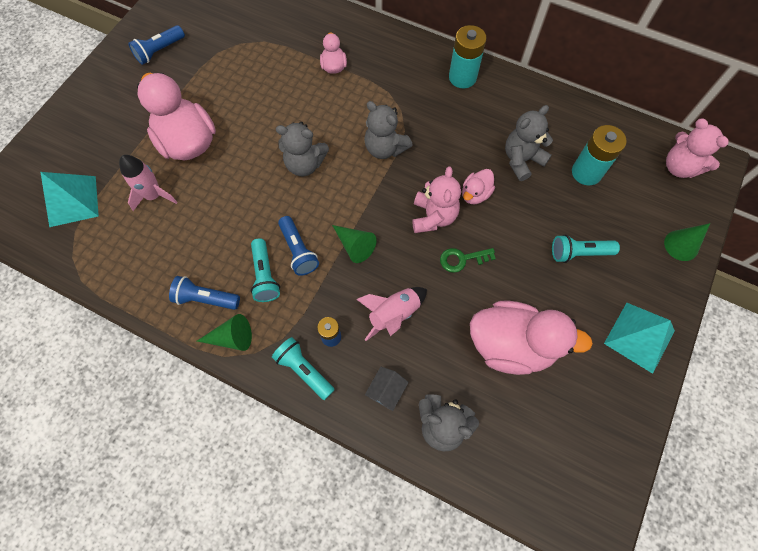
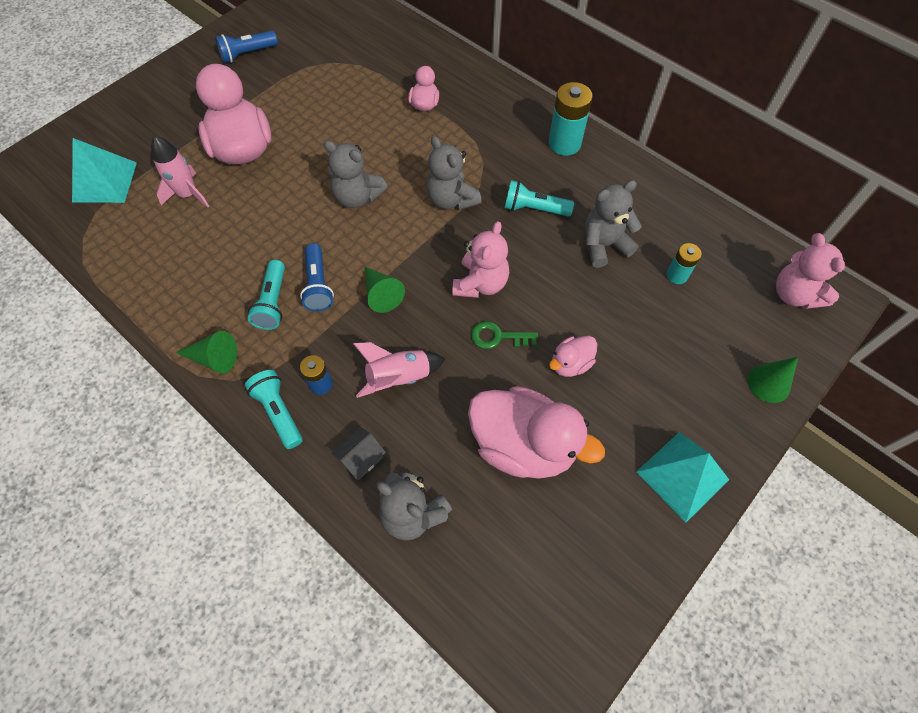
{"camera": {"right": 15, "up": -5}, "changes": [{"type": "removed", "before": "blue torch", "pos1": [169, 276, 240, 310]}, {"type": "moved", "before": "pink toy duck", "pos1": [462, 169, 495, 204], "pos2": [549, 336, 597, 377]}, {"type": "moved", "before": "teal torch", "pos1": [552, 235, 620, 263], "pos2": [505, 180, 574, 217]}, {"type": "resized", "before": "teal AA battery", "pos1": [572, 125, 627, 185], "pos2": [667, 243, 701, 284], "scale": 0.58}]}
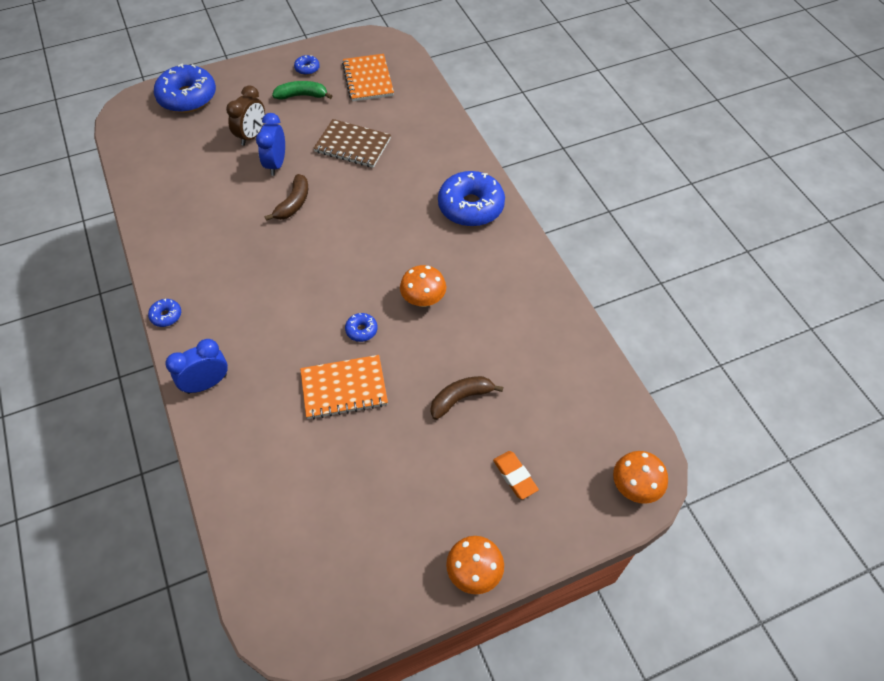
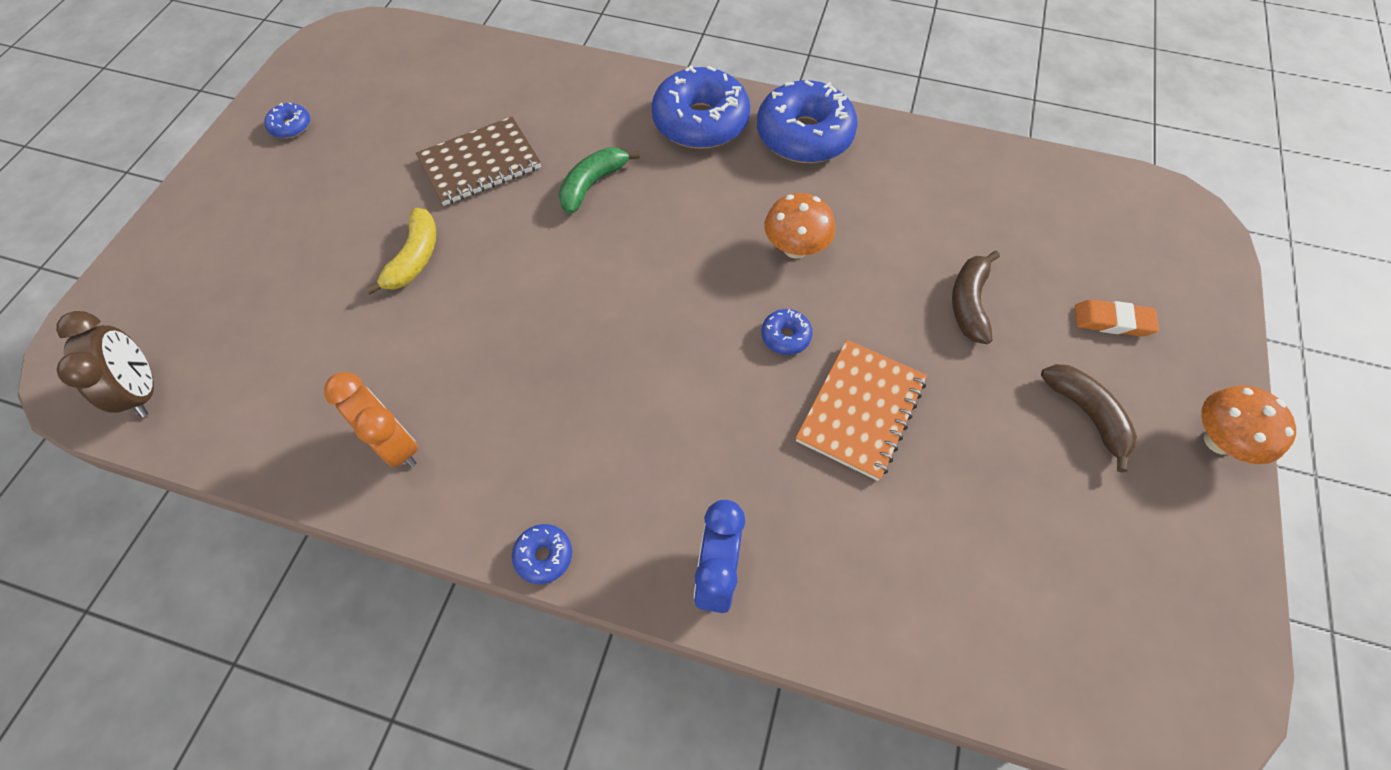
{"camera": {"right": -50, "up": 5}, "changes": [{"type": "removed", "before": "orange exercise book", "pos1": [342, 54, 394, 102]}, {"type": "removed", "before": "orange toadstool", "pos1": [613, 451, 668, 504]}, {"type": "added", "after": "orange alarm clock", "pos2": [324, 372, 418, 467]}, {"type": "moved", "before": "blue glazed donut", "pos1": [154, 64, 216, 113], "pos2": [757, 80, 858, 163]}, {"type": "moved", "before": "dark brown alarm clock", "pos1": [226, 85, 265, 146], "pos2": [56, 311, 154, 417]}, {"type": "moved", "before": "dark brown toy banana", "pos1": [265, 174, 308, 221], "pos2": [1041, 364, 1137, 473]}, {"type": "moved", "before": "emerald toy banana", "pos1": [272, 81, 332, 100], "pos2": [558, 147, 640, 214]}, {"type": "replaced", "before": "blue alarm clock", "after": "yellow toy banana", "pos1": [256, 113, 285, 176], "pos2": [365, 208, 436, 294]}]}
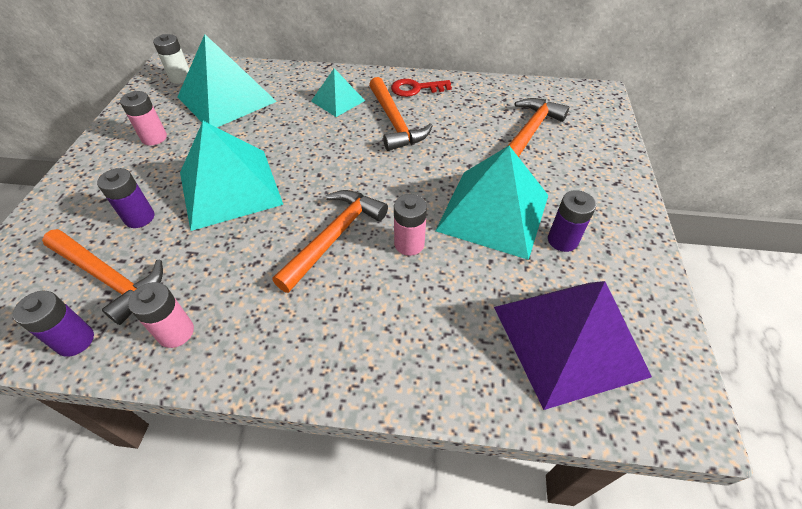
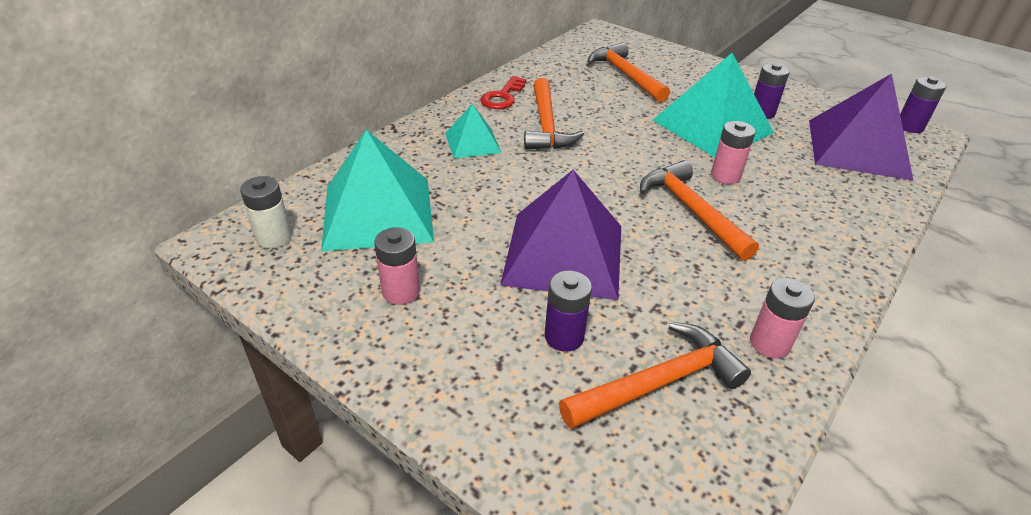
{"camera": {"right": -60, "up": -10}, "changes": [{"type": "moved", "before": "purple AA battery", "pos1": [13, 291, 94, 357], "pos2": [900, 76, 947, 133]}, {"type": "recoloured", "before": "teal pyramid shape", "after": "purple pyramid shape", "pos1": [180, 121, 283, 231], "pos2": [500, 170, 621, 300]}, {"type": "turned", "before": "orange claw hammer", "pos1": [369, 77, 433, 151], "pos2": [524, 78, 584, 150], "turn": 75}]}
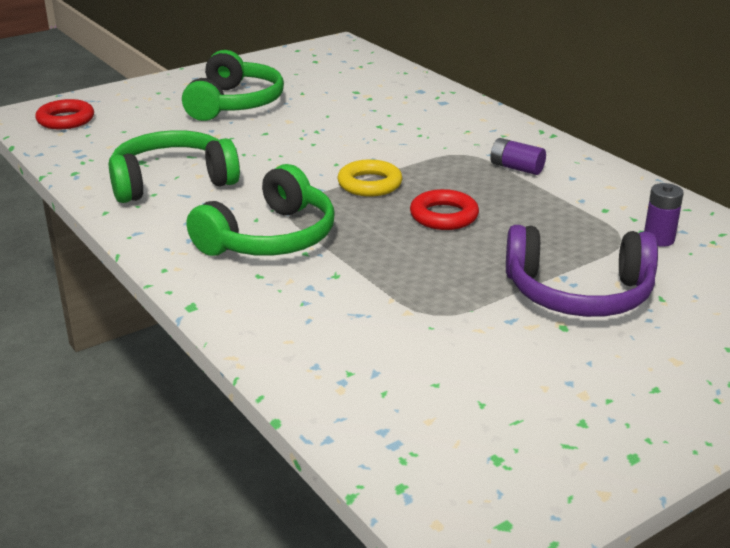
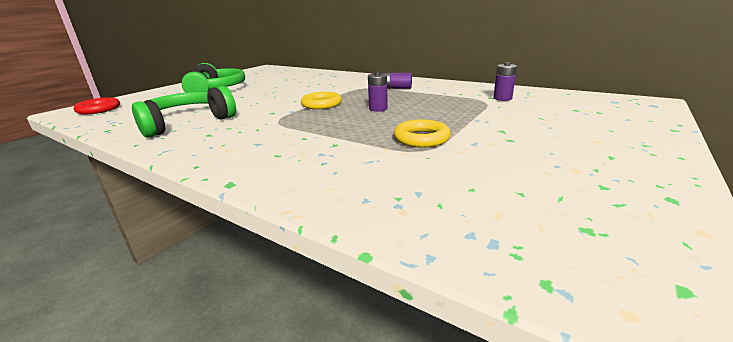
{"camera": {"right": -20, "up": -5}, "changes": [{"type": "removed", "before": "emerald over-ear headphones", "pos1": [187, 164, 335, 256]}, {"type": "removed", "before": "purple over-ear headphones", "pos1": [506, 225, 658, 317]}, {"type": "added", "after": "yellow hoop", "pos2": [394, 119, 451, 148]}, {"type": "replaced", "before": "red hoop", "after": "purple AA battery", "pos1": [410, 189, 479, 230], "pos2": [368, 72, 388, 112]}]}
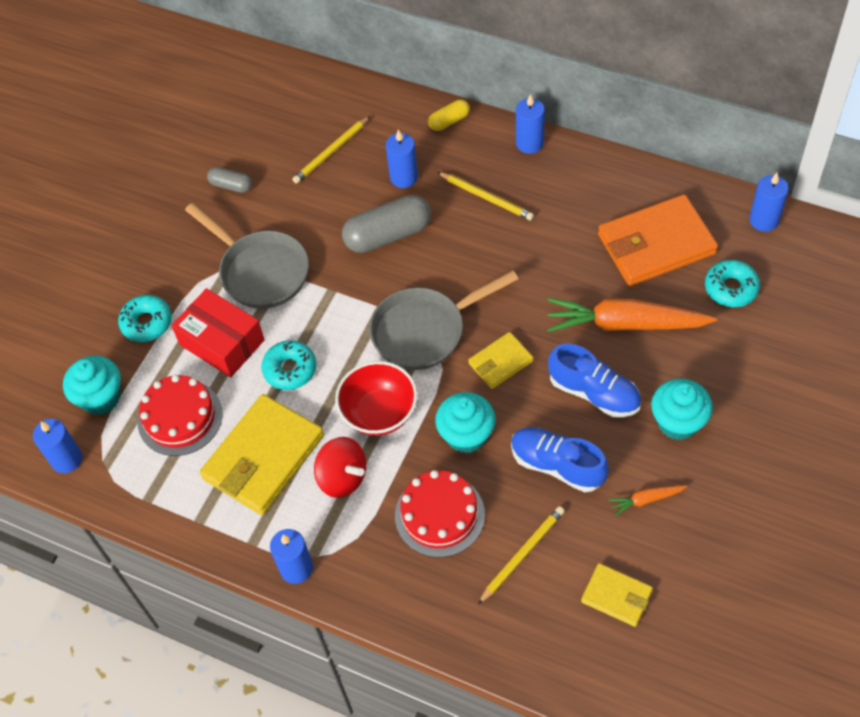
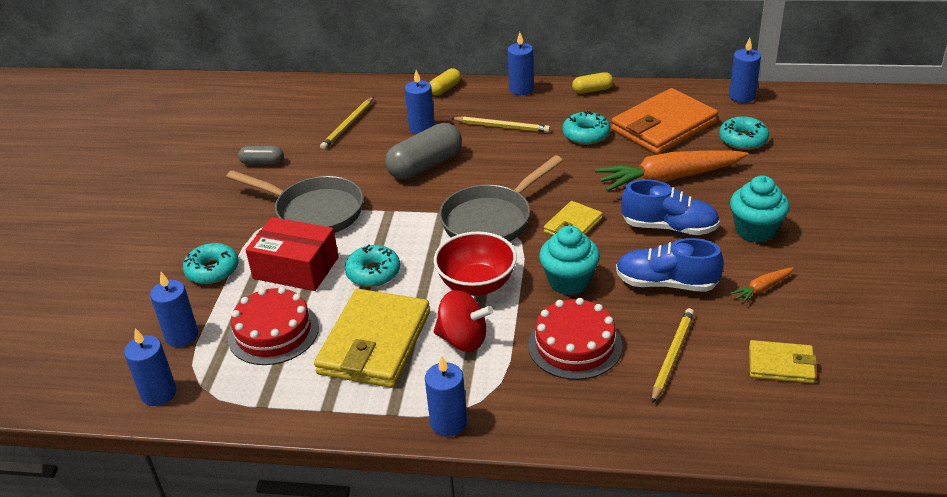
{"camera": {"right": -20, "up": -20}, "changes": [{"type": "added", "after": "teal glazed donut", "pos2": [562, 111, 610, 145]}, {"type": "added", "after": "yellow capsule", "pos2": [572, 72, 613, 94]}, {"type": "replaced", "before": "teal cupcake", "after": "blue wax candle", "pos1": [63, 356, 121, 415], "pos2": [150, 272, 198, 347]}]}
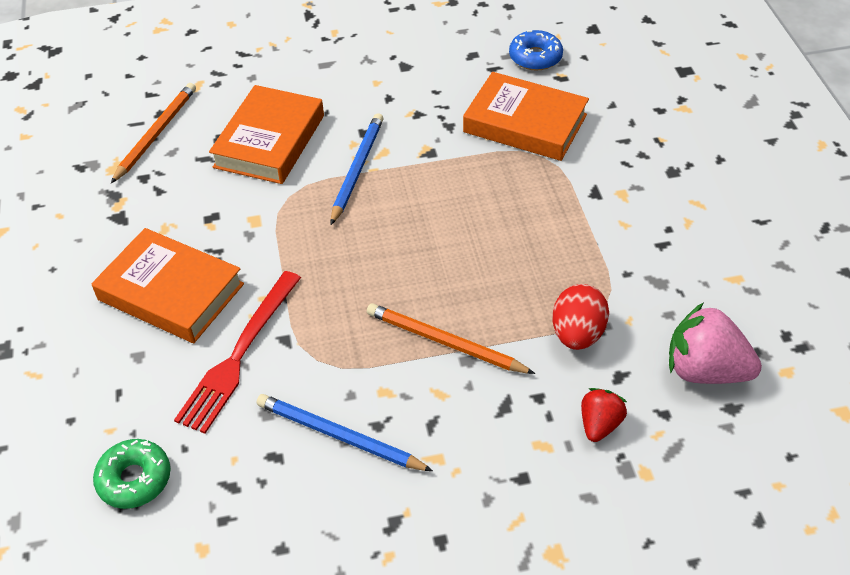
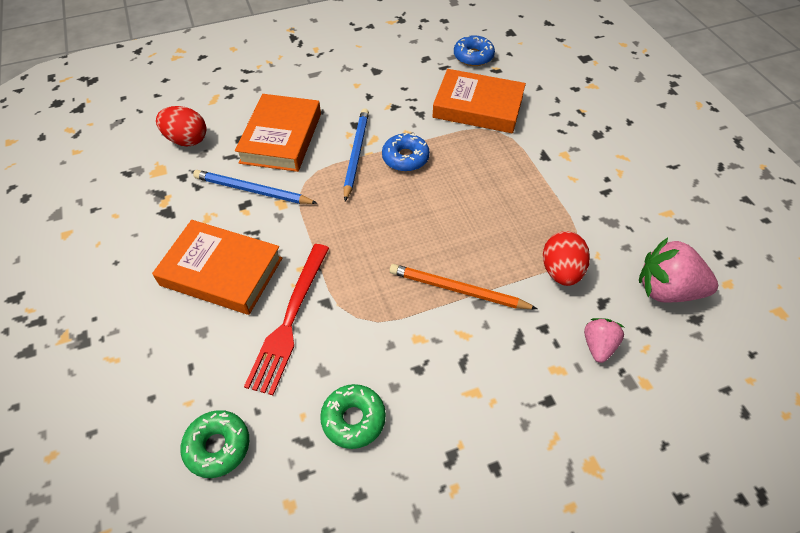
{"camera": {"right": -10, "up": 5}, "changes": [{"type": "added", "after": "emerald glazed donut", "pos2": [320, 384, 386, 449]}, {"type": "added", "after": "blue glazed donut", "pos2": [382, 133, 430, 172]}, {"type": "moved", "before": "blue wooden pencil", "pos1": [256, 394, 433, 471], "pos2": [193, 170, 318, 204]}, {"type": "replaced", "before": "orange wooden pencil", "after": "red egg", "pos1": [111, 83, 196, 183], "pos2": [156, 106, 206, 146]}, {"type": "recoloured", "before": "red berry", "after": "pink berry", "pos1": [581, 388, 627, 442], "pos2": [584, 318, 624, 363]}]}
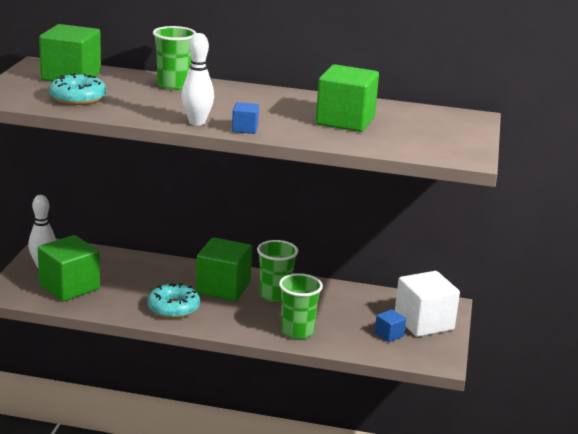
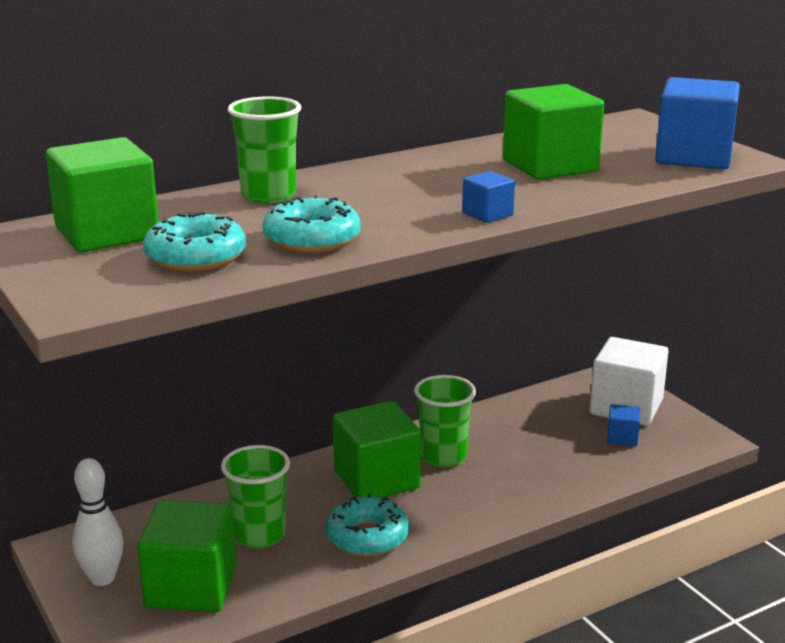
{"camera": {"right": -40, "up": 0}, "changes": [{"type": "removed", "before": "snow-white skittle", "pos1": [181, 33, 214, 125]}, {"type": "added", "after": "teal glazed donut", "pos2": [262, 195, 361, 253]}, {"type": "added", "after": "blue solid cube", "pos2": [655, 77, 740, 169]}, {"type": "moved", "before": "emerald beaker", "pos1": [279, 273, 323, 339], "pos2": [221, 445, 290, 548]}]}
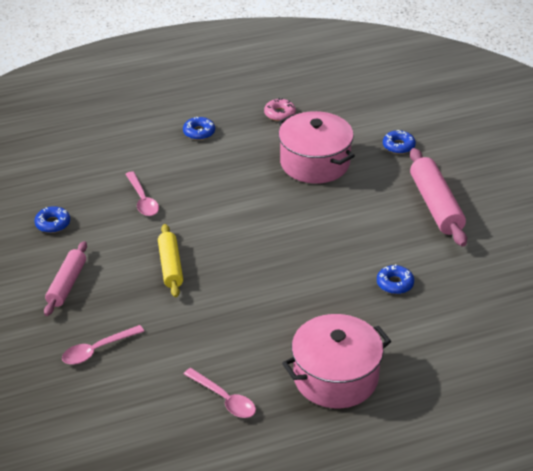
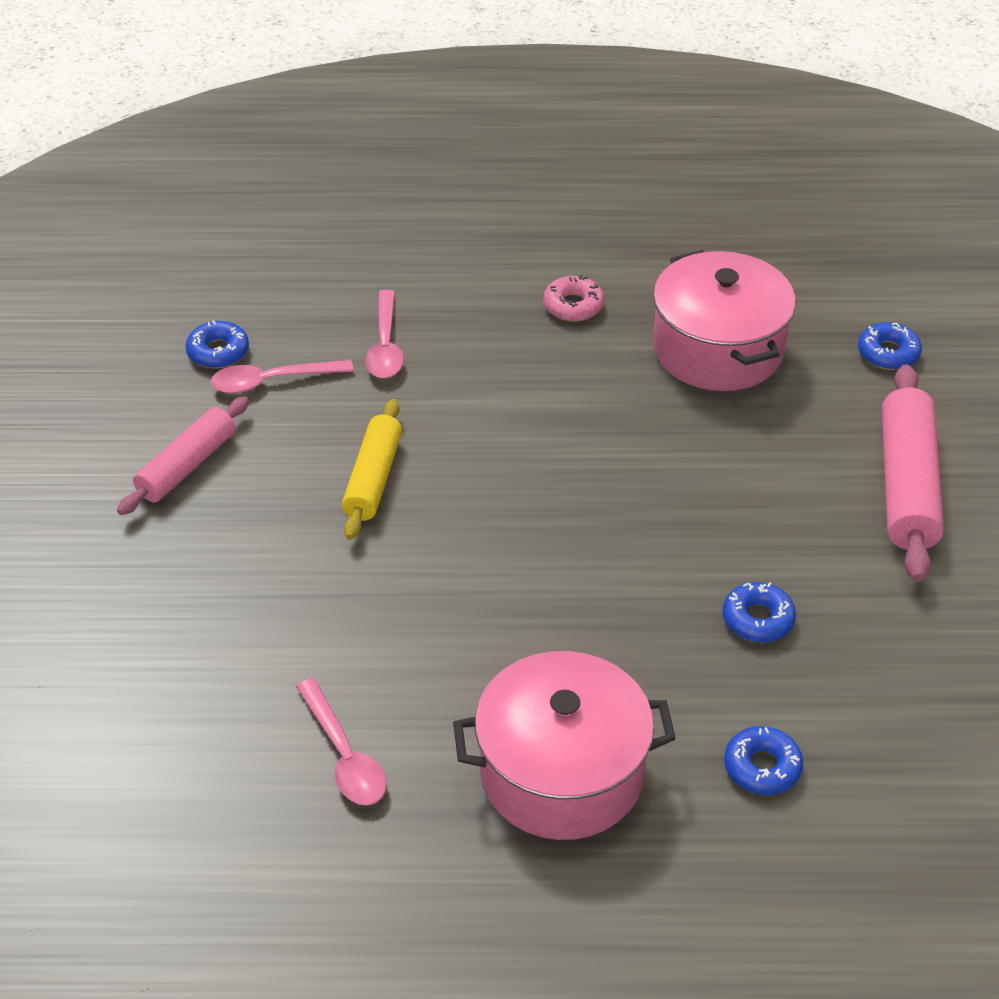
{"camera": {"right": 20, "up": 5}, "changes": [{"type": "moved", "before": "pink tablespoon", "pos1": [62, 325, 144, 365], "pos2": [210, 360, 354, 393]}, {"type": "moved", "before": "blue glazed donut", "pos1": [183, 117, 215, 140], "pos2": [724, 726, 803, 795]}, {"type": "moved", "before": "pink glazed donut", "pos1": [264, 98, 296, 121], "pos2": [543, 275, 604, 321]}]}
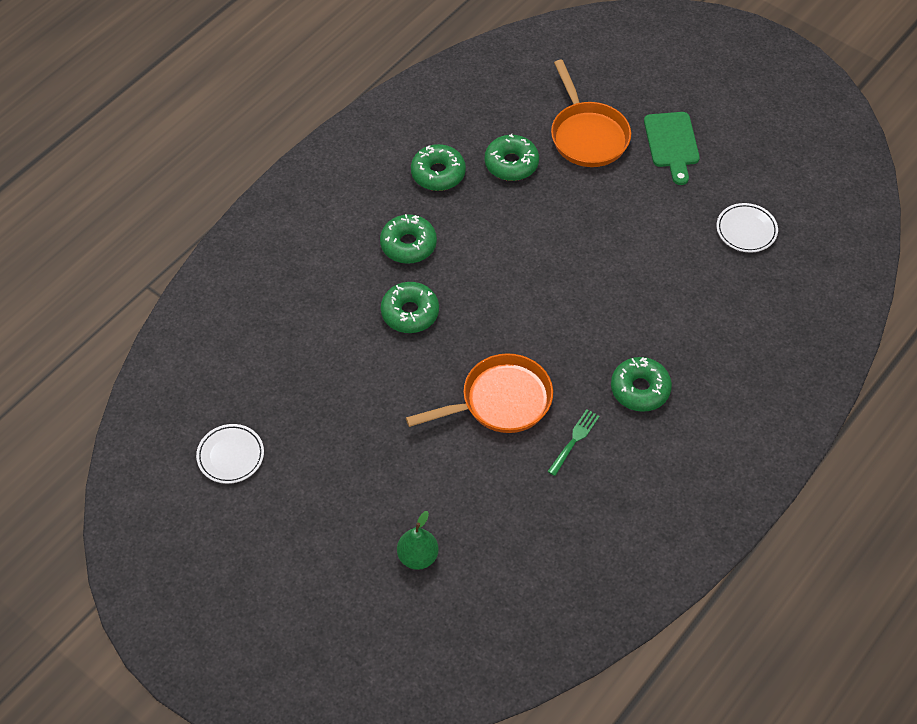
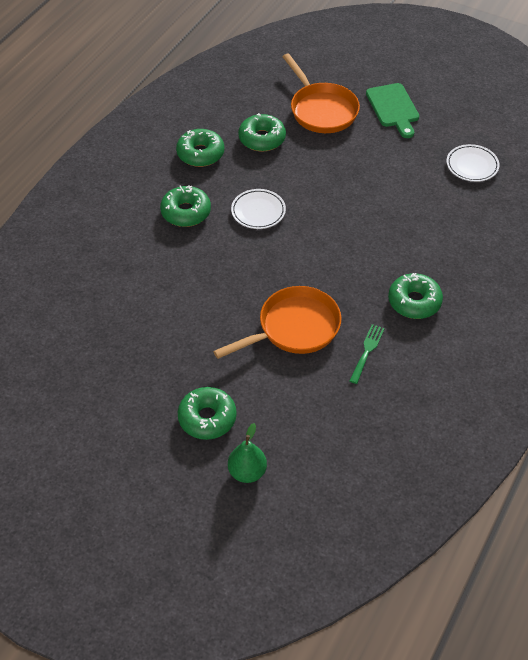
{"camera": {"right": -10, "up": -5}, "changes": [{"type": "moved", "before": "snow-white flat dish", "pos1": [196, 424, 264, 484], "pos2": [231, 189, 286, 229]}, {"type": "moved", "before": "emerald glazed donut", "pos1": [381, 282, 439, 333], "pos2": [178, 387, 237, 440]}]}
